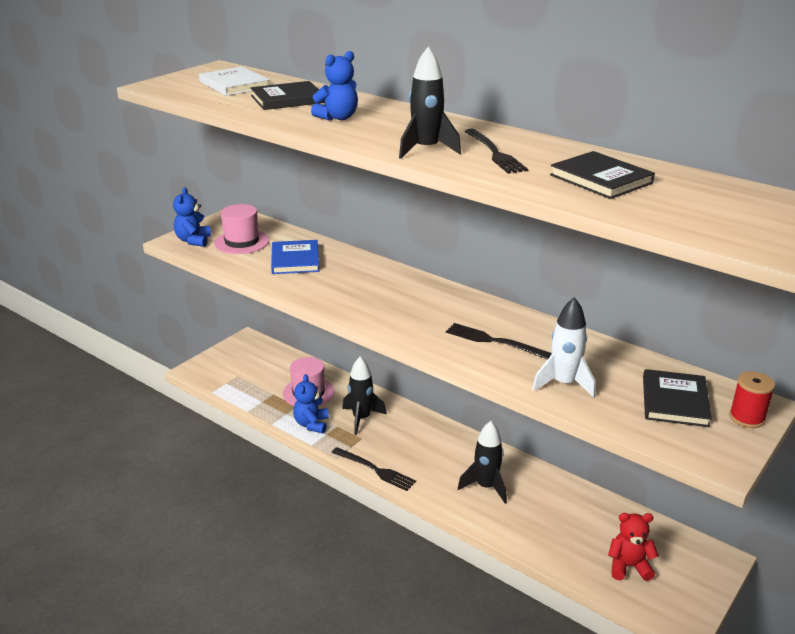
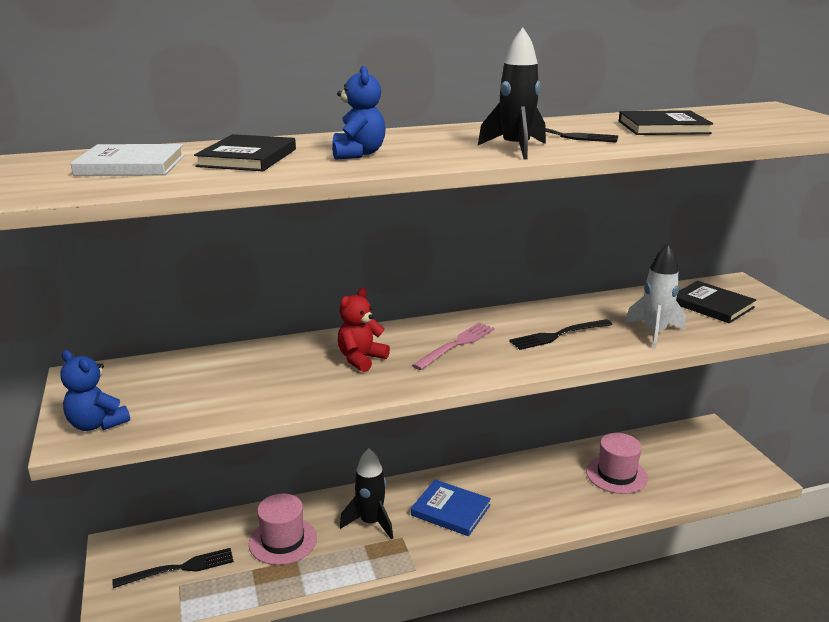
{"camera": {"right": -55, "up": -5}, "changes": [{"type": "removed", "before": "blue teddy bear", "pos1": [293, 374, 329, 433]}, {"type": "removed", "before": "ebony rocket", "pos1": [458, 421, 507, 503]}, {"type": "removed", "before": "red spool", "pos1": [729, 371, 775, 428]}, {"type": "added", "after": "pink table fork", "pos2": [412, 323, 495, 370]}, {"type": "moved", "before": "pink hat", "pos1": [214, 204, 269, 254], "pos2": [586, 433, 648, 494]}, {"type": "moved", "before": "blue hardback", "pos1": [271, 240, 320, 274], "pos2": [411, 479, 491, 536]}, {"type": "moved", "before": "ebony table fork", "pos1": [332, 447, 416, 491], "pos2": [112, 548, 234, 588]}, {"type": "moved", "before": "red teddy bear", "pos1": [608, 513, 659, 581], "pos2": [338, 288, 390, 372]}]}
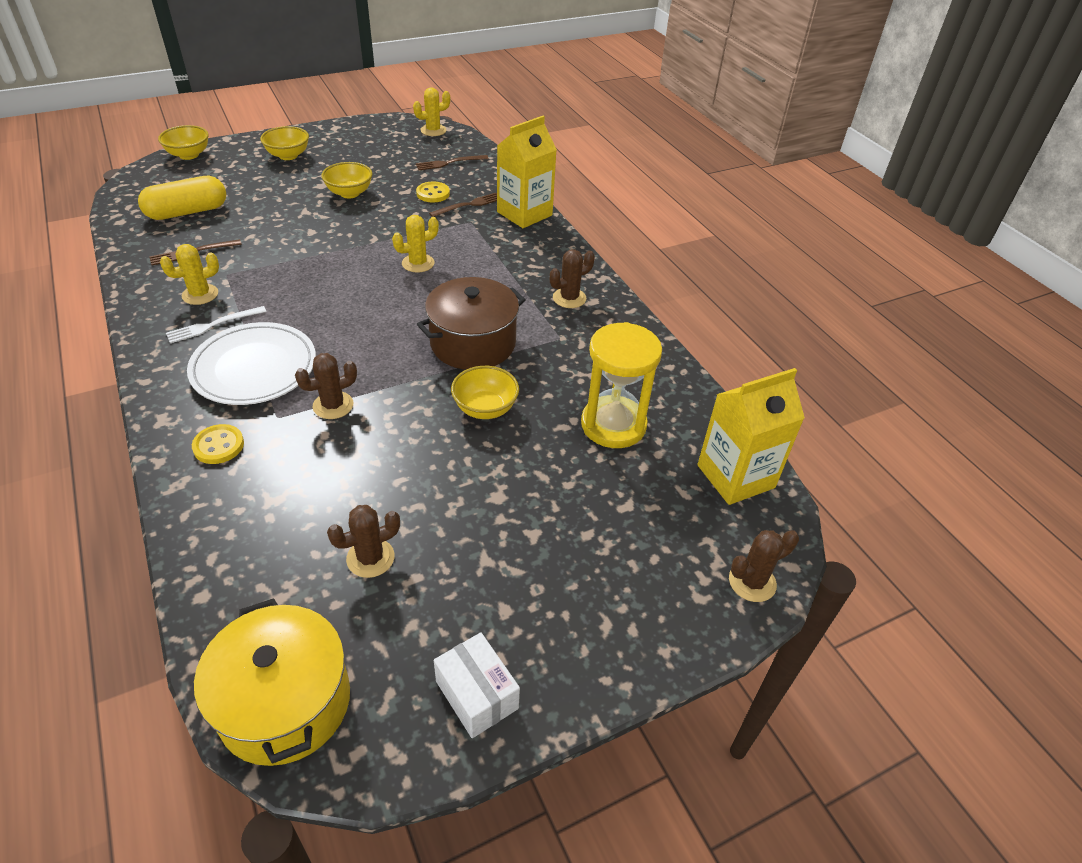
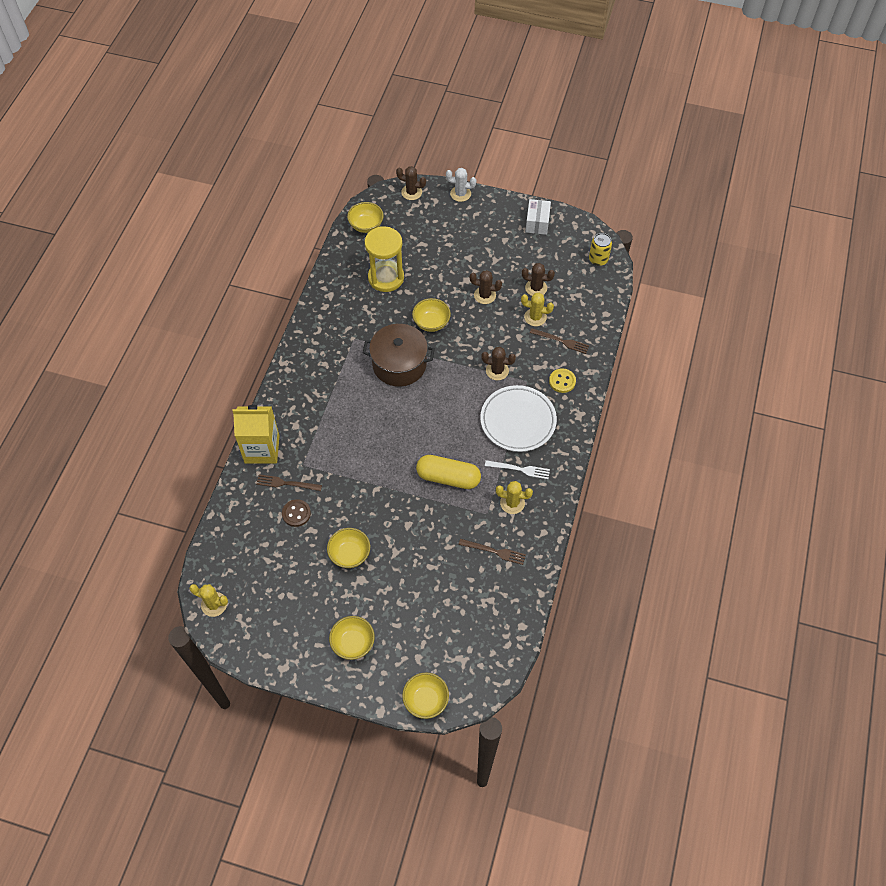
{"camera": {"right": -135, "up": 15}, "changes": [{"type": "added", "after": "snow-white prickly plant", "pos2": [446, 168, 476, 202]}, {"type": "moved", "before": "yellow capsule", "pos1": [138, 176, 226, 220], "pos2": [416, 455, 481, 489]}, {"type": "moved", "before": "yellow prickly plant", "pos1": [392, 215, 439, 273], "pos2": [521, 293, 554, 326]}, {"type": "moved", "before": "dark brown table fork", "pos1": [416, 155, 489, 170], "pos2": [530, 328, 589, 354]}, {"type": "moved", "before": "dark brown prickly plant", "pos1": [550, 249, 595, 308], "pos2": [470, 270, 502, 304]}, {"type": "replaced", "before": "yellow pot", "after": "yellow can", "pos1": [194, 598, 350, 766], "pos2": [589, 233, 612, 266]}, {"type": "replaced", "before": "yellow milk carton", "after": "yellow serving bowl", "pos1": [697, 368, 805, 505], "pos2": [347, 202, 384, 233]}, {"type": "recoloured", "before": "yellow sewing button", "after": "dark brown sewing button", "pos1": [416, 182, 450, 202], "pos2": [282, 499, 311, 527]}]}
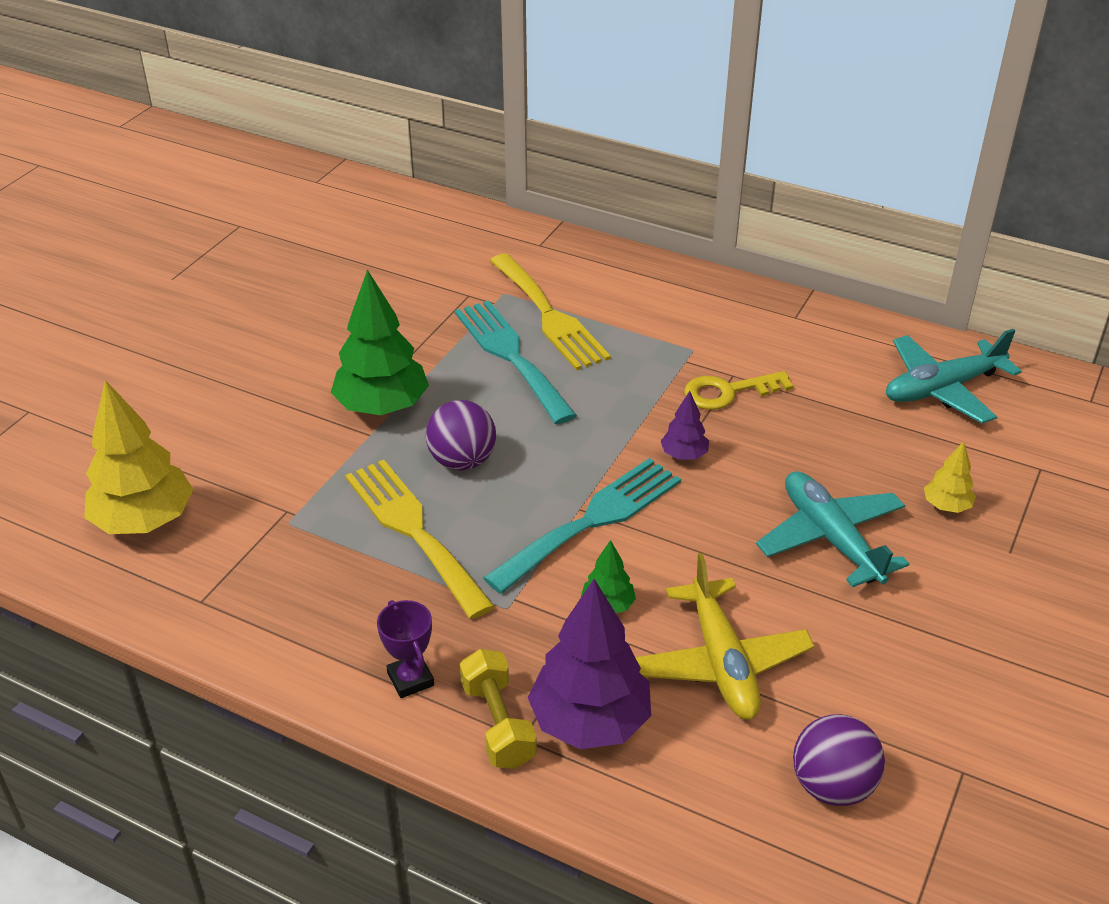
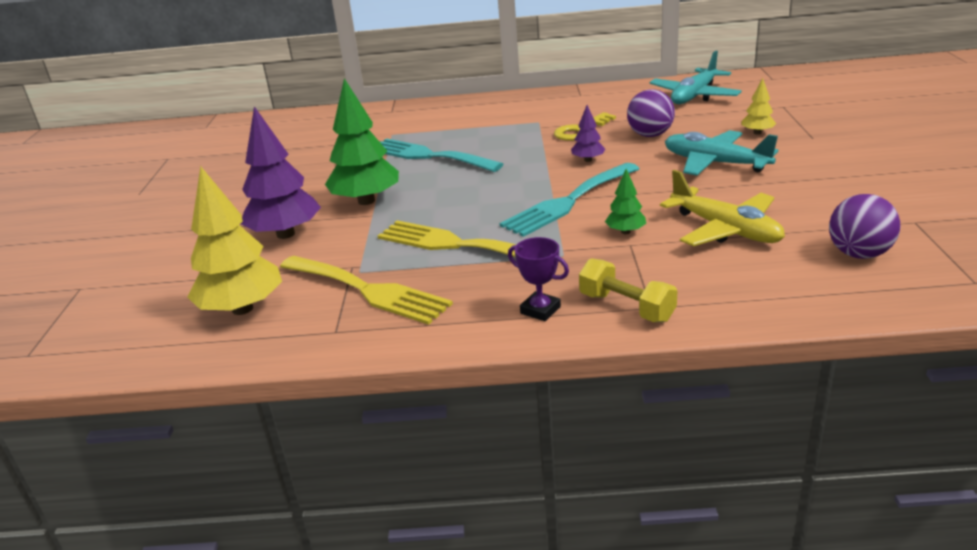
{"camera": {"right": -25, "up": -10}, "changes": [{"type": "moved", "before": "purple ball", "pos1": [426, 400, 496, 470], "pos2": [627, 90, 675, 137]}, {"type": "moved", "before": "yellow table fork", "pos1": [490, 254, 611, 370], "pos2": [280, 256, 453, 325]}, {"type": "moved", "before": "purple toy tree", "pos1": [528, 579, 651, 749], "pos2": [241, 106, 321, 239]}, {"type": "turned", "before": "teal table fork", "pos1": [483, 458, 681, 594], "pos2": [499, 163, 639, 237], "turn": -150}]}
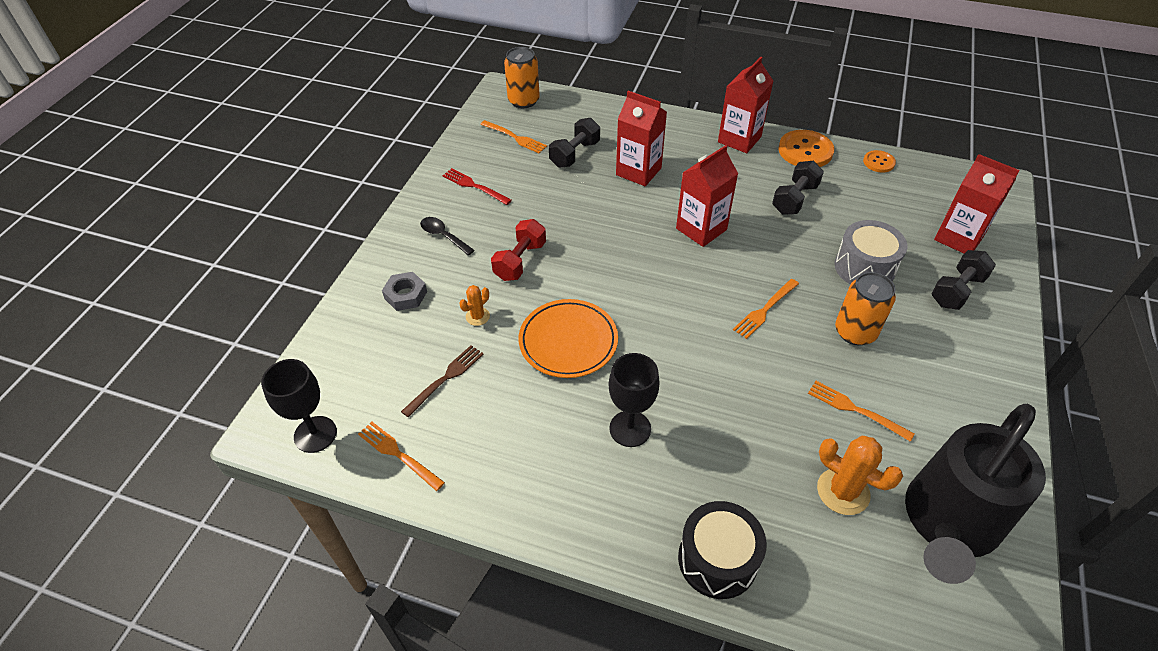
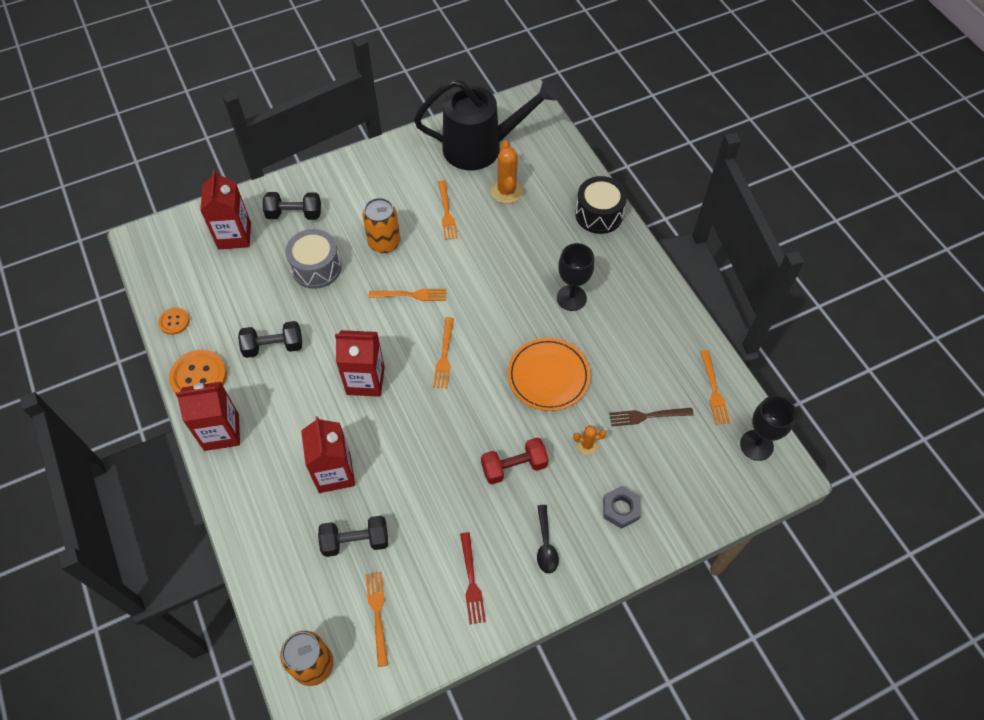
{"camera": {"right": -135, "up": 10}, "changes": [{"type": "added", "after": "orange table fork", "pos2": [433, 317, 454, 389]}]}
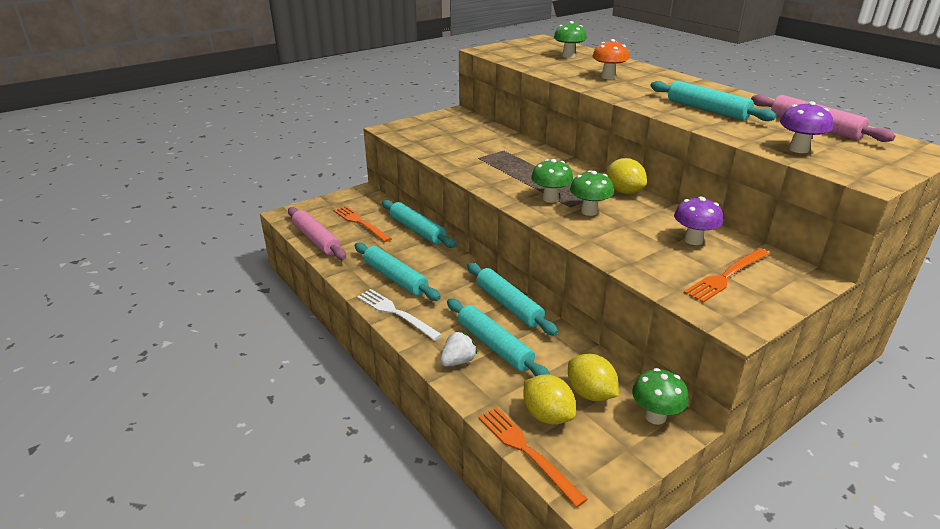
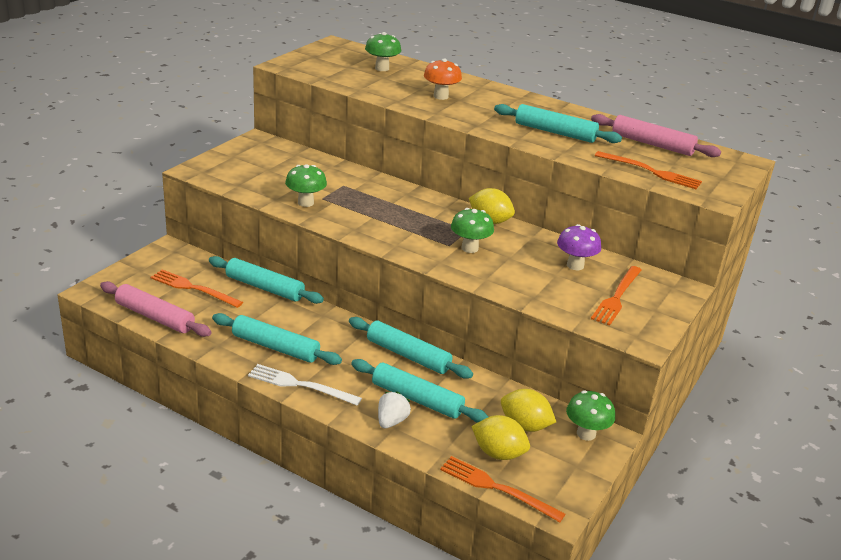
{"camera": {"right": -25, "up": 0}, "changes": [{"type": "moved", "before": "emerald toadstool", "pos1": [531, 159, 573, 203], "pos2": [285, 164, 327, 207]}, {"type": "replaced", "before": "purple toadstool", "after": "orange table fork", "pos1": [780, 101, 833, 153], "pos2": [595, 151, 702, 189]}]}
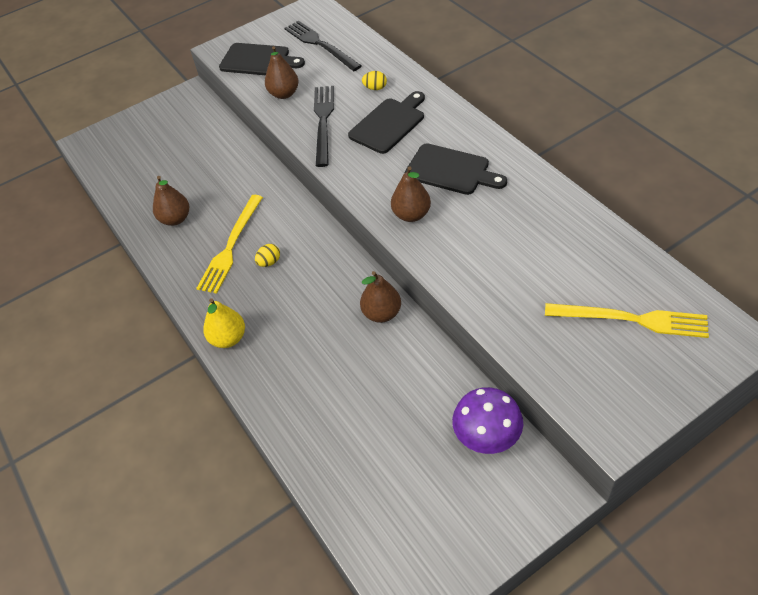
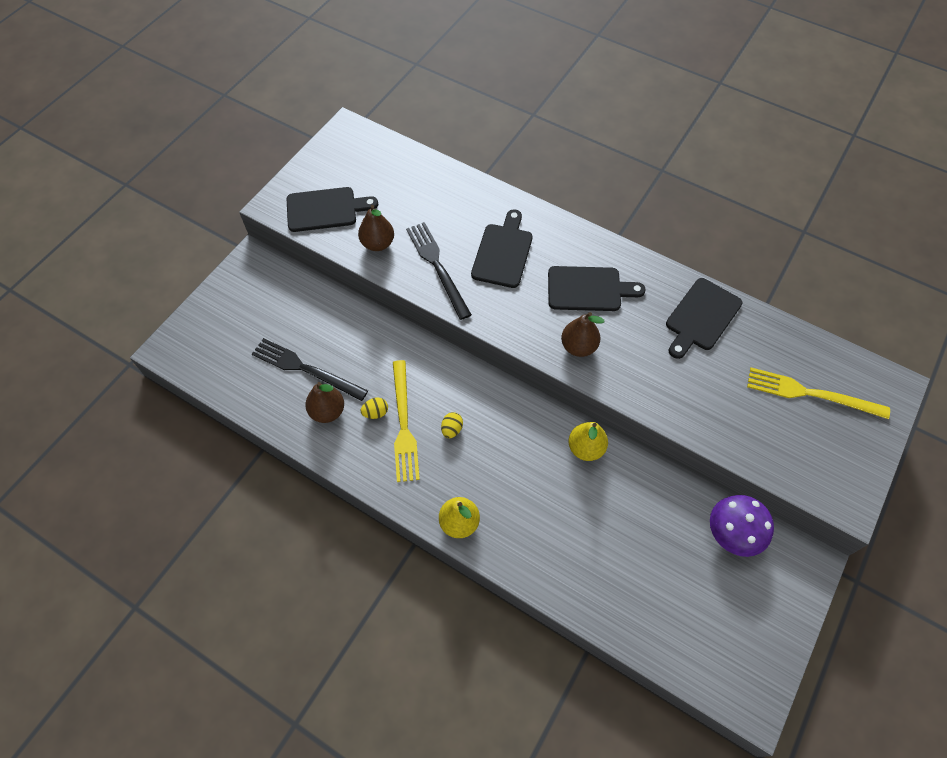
{"camera": {"right": -30, "up": 10}, "changes": [{"type": "added", "after": "ebony cutting board", "pos2": [666, 278, 743, 359]}, {"type": "moved", "before": "ebony table fork", "pos1": [284, 21, 362, 71], "pos2": [252, 338, 368, 401]}, {"type": "moved", "before": "yellow egg", "pos1": [362, 71, 387, 90], "pos2": [360, 398, 388, 419]}, {"type": "recoloured", "before": "dark brown pear fruit", "after": "yellow pear fruit", "pos1": [360, 271, 401, 323], "pos2": [569, 422, 608, 461]}, {"type": "turned", "before": "yellow table fork", "pos1": [545, 303, 709, 338], "pos2": [747, 367, 890, 419], "turn": -150}]}
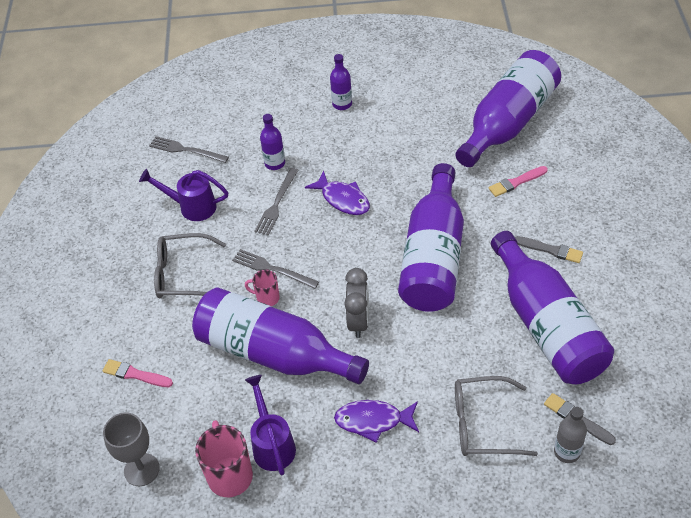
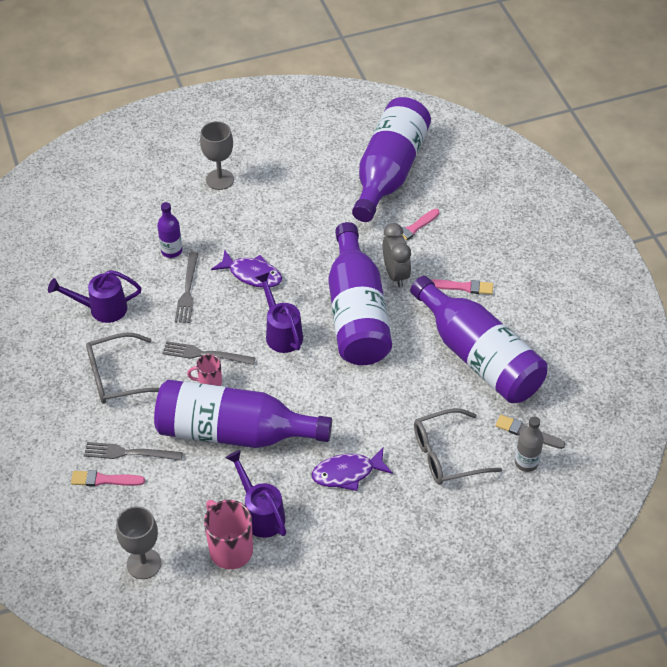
{"camera": {"right": -20, "up": 0}, "changes": [{"type": "added", "after": "purple watering can", "pos2": [255, 272, 303, 353]}, {"type": "moved", "before": "gray table fork", "pos1": [149, 136, 229, 163], "pos2": [84, 442, 183, 461]}, {"type": "moved", "before": "gray alarm clock", "pos1": [344, 268, 369, 338], "pos2": [383, 223, 411, 288]}, {"type": "replaced", "before": "purple bottle", "after": "gray wine glass", "pos1": [330, 54, 352, 110], "pos2": [200, 121, 234, 190]}, {"type": "recoloured", "before": "gray paint brush", "after": "pink paint brush", "pos1": [515, 236, 583, 263], "pos2": [431, 279, 493, 295]}]}
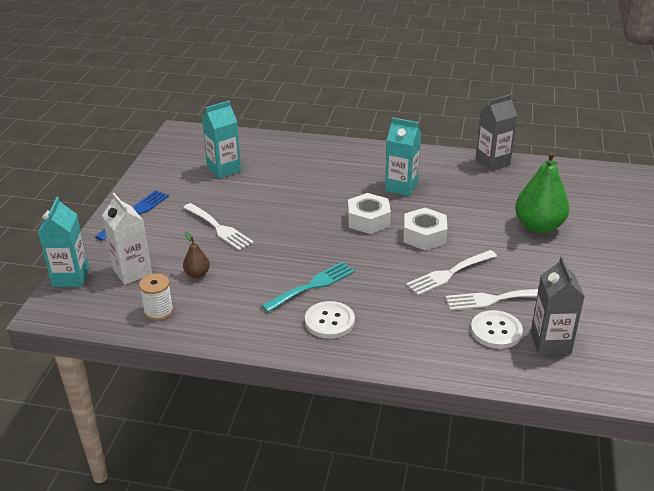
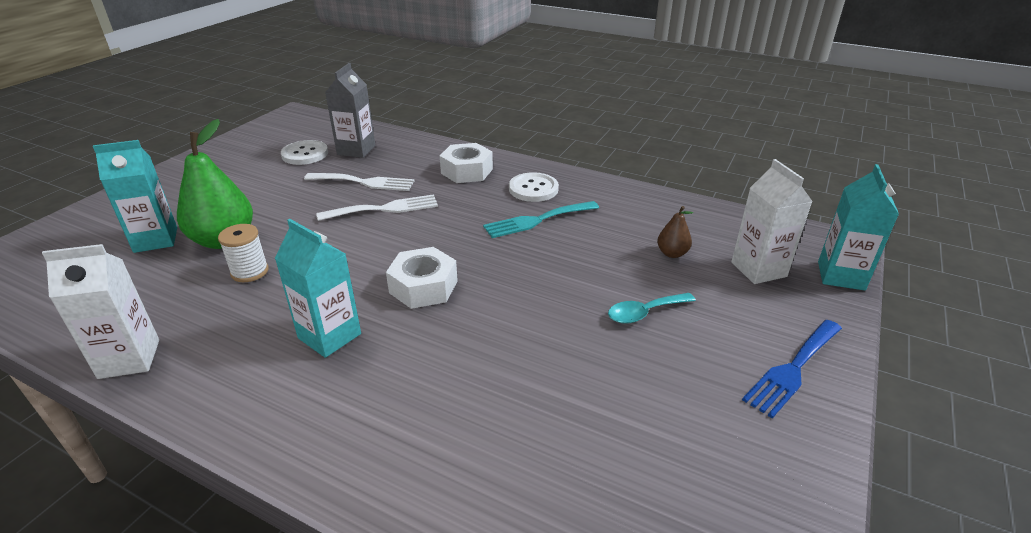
{"camera": {"right": -165, "up": 0}, "changes": [{"type": "moved", "before": "snow-white spool", "pos1": [139, 274, 173, 321], "pos2": [218, 224, 269, 282]}, {"type": "moved", "before": "teal milk carton", "pos1": [202, 100, 241, 179], "pos2": [93, 140, 177, 253]}, {"type": "moved", "before": "snow-white nut", "pos1": [404, 208, 447, 250], "pos2": [440, 143, 493, 183]}, {"type": "moved", "before": "snow-white sewing button", "pos1": [471, 310, 523, 349], "pos2": [281, 140, 328, 165]}, {"type": "replaced", "before": "snow-white table fork", "after": "teal tablespoon", "pos1": [183, 203, 254, 251], "pos2": [608, 293, 696, 324]}, {"type": "recoloured", "before": "gray milk carton", "after": "snow-white milk carton", "pos1": [475, 94, 517, 171], "pos2": [42, 244, 159, 379]}]}
